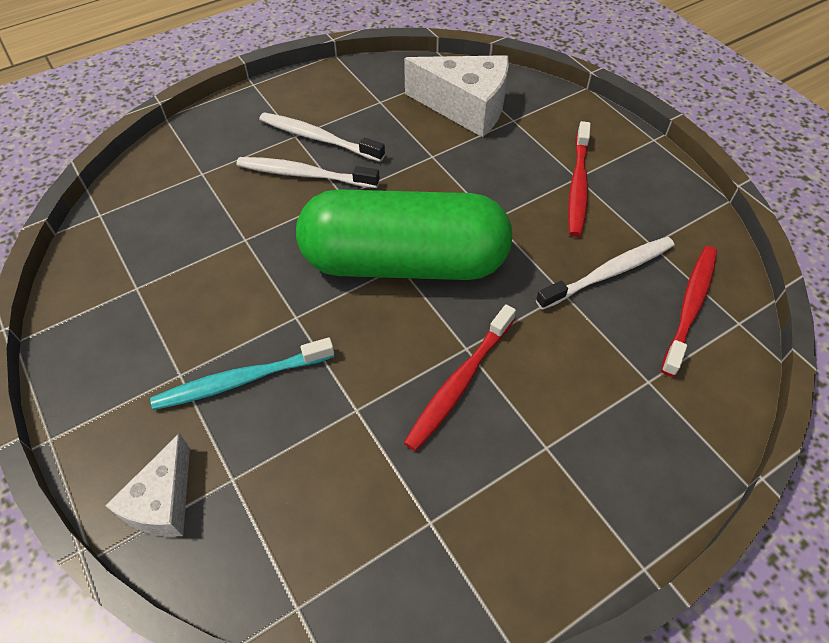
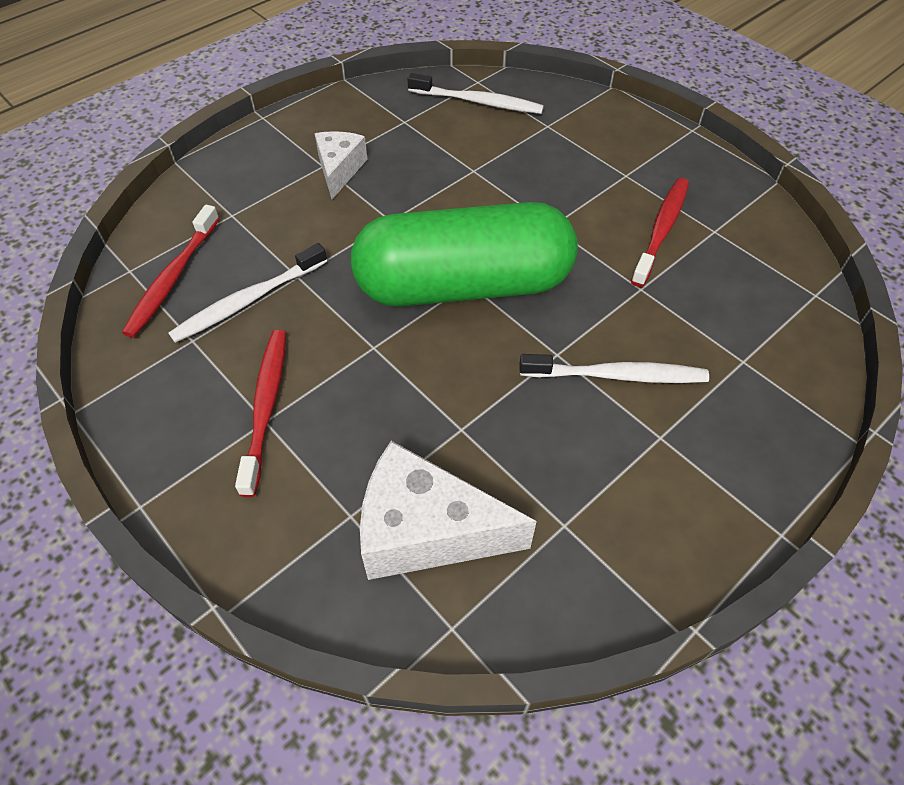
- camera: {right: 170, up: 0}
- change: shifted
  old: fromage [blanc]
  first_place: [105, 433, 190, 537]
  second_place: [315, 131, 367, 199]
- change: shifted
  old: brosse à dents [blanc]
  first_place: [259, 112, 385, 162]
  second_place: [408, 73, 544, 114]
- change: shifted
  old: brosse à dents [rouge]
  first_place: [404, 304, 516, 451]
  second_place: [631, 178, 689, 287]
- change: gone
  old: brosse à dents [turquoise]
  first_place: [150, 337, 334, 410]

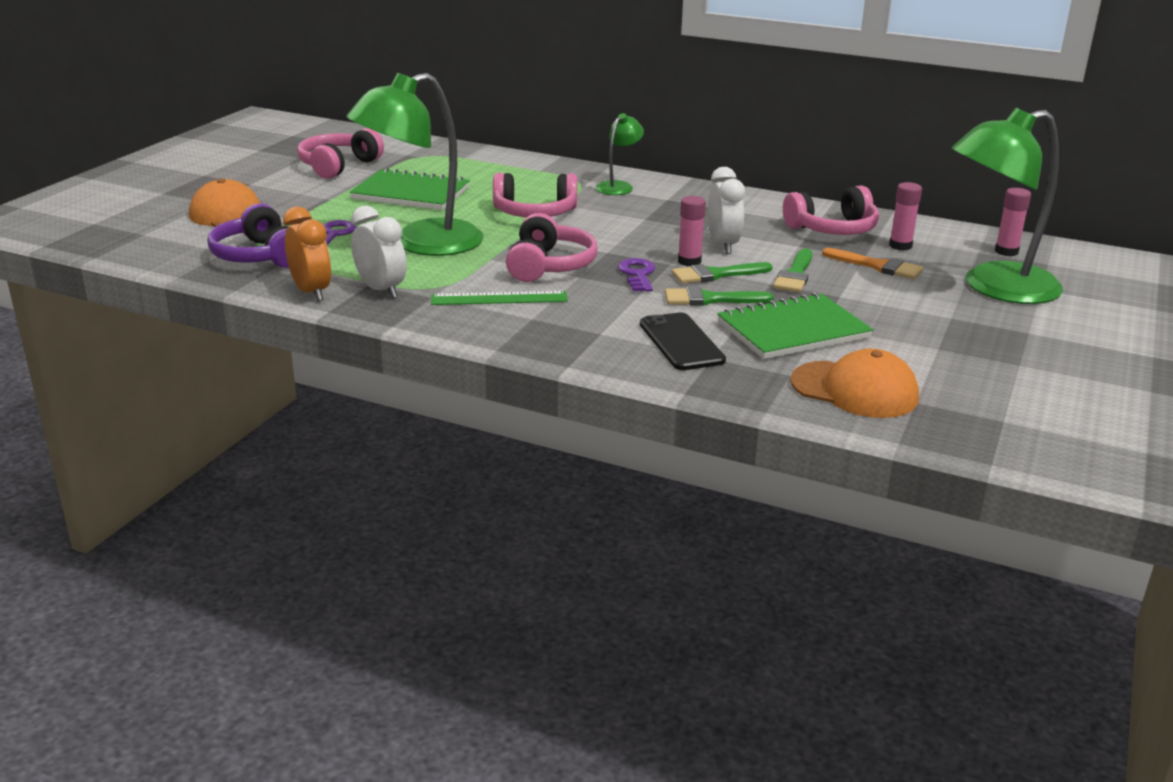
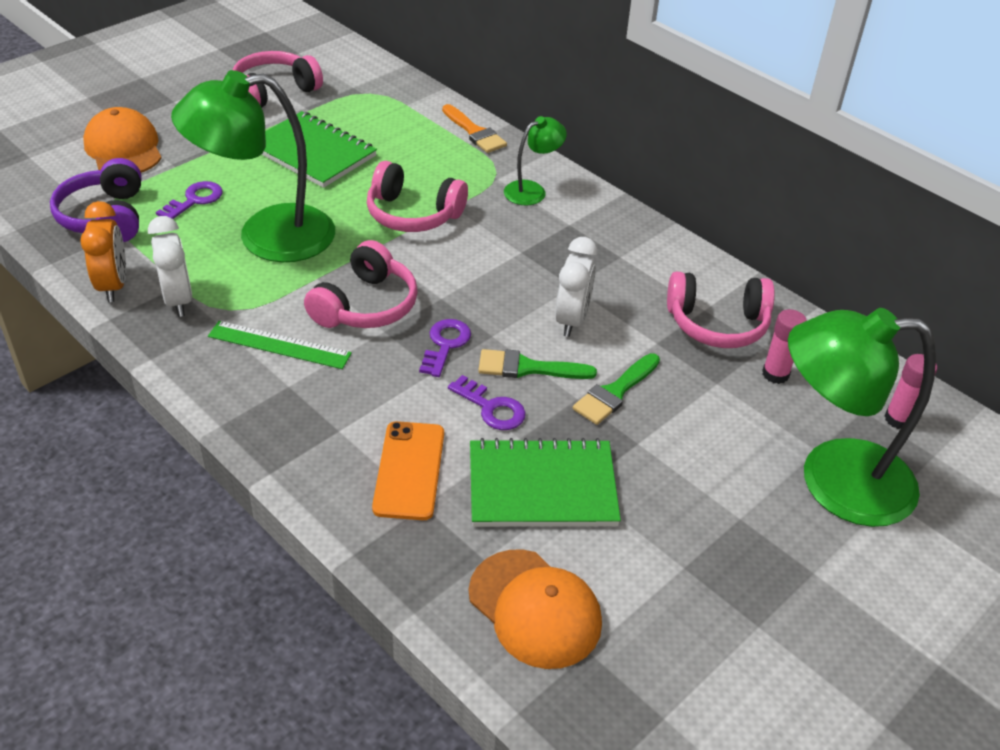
- camera: {right: 20, up: 15}
- change: repainted
  old: téléphone [noir]
  new: téléphone [orange]
  first_place: [640, 312, 726, 370]
  second_place: [372, 421, 444, 520]
- change: shifted
  old: pinceau [orange]
  first_place: [822, 248, 923, 279]
  second_place: [442, 104, 507, 153]
- change: swapped
  old: pinceau [vert]
  new: clé [violet]
  first_place: [665, 287, 774, 306]
  second_place: [448, 375, 526, 430]
- change: gone
  old: bâton de colle [rose]
  first_place: [678, 196, 706, 266]

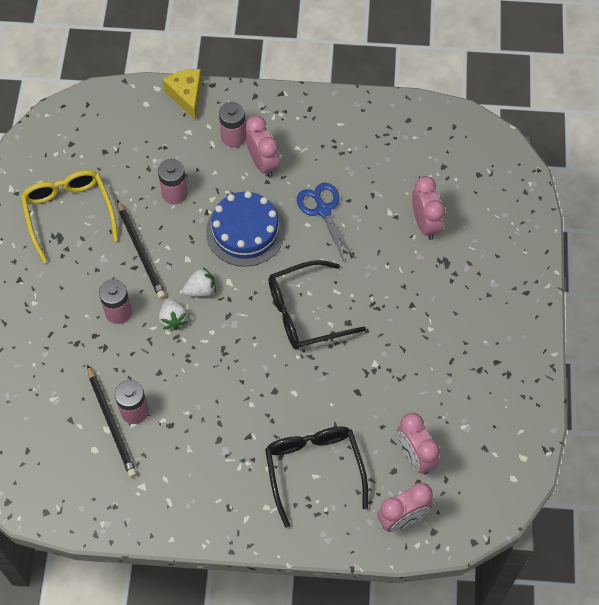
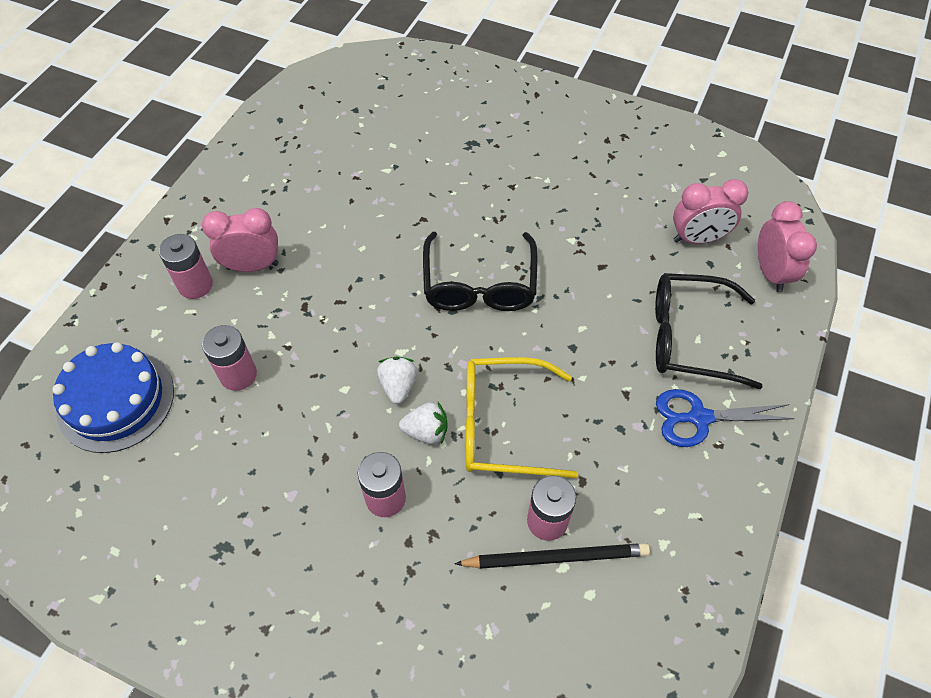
- camera: {right: -70, up: -5}
- change: shifted
  old: gâteau [bleu]
  first_place: [206, 191, 285, 267]
  second_place: [53, 342, 174, 453]
- change: shifted
  old: lunettes [jaune]
  first_place: [21, 170, 118, 263]
  second_place: [466, 357, 578, 478]
- change: shifted
  old: ciseaux [bleu]
  first_place: [297, 183, 355, 261]
  second_place: [656, 389, 795, 447]
- change: gone
  old: crayon [noir]
  first_place: [117, 200, 166, 299]
- change: gone
  old: fromage [jaune]
  first_place: [163, 69, 202, 121]
- change: gone
  old: réveil [rose]
  first_place: [412, 176, 445, 240]

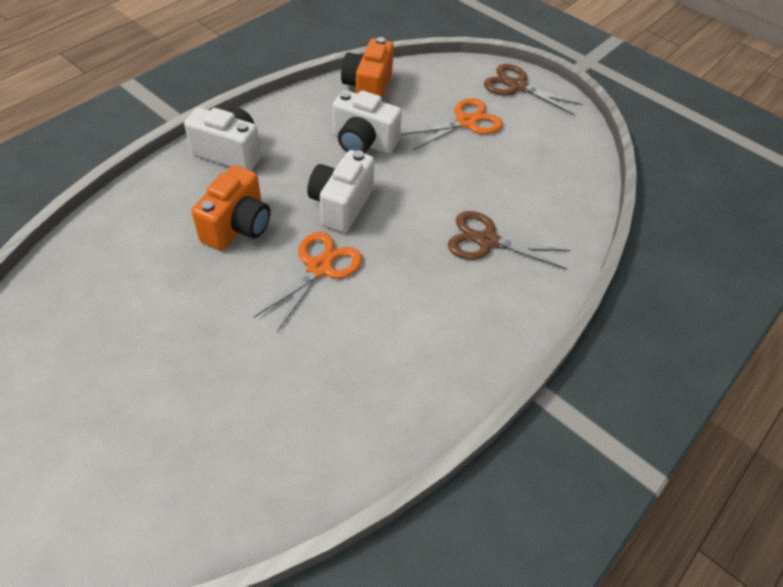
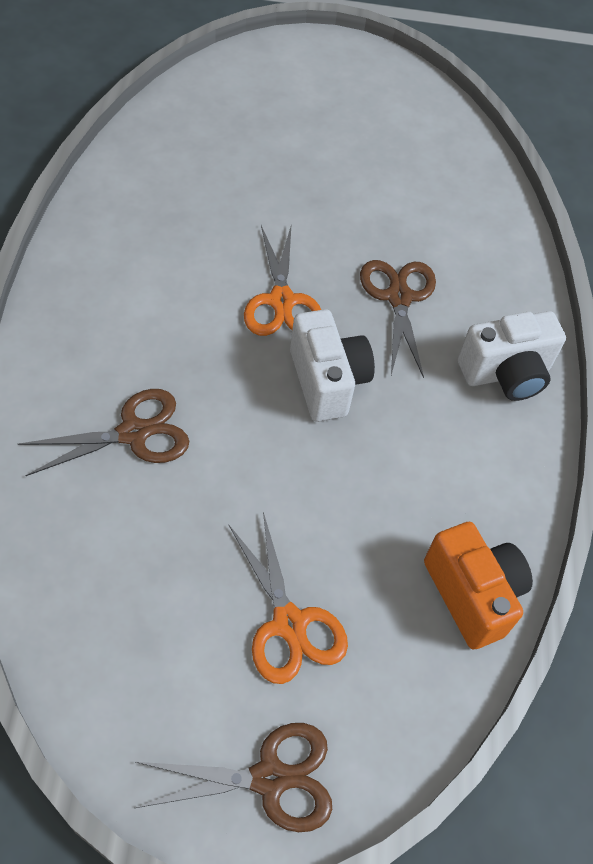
- camera: {right: 140, up: 5}
- change: rotated
  old: ciseaux [orange]
  first_place: [401, 98, 503, 150]
  second_place: [228, 512, 348, 684]
  degrees: -45
- change: swapped
  old: appareil photo [orange]
  new: ciseaux [marron]
  first_place: [191, 165, 270, 250]
  second_place: [360, 260, 436, 378]
- change: gone
  old: appareil photo [blanc]
  first_place: [332, 90, 402, 154]

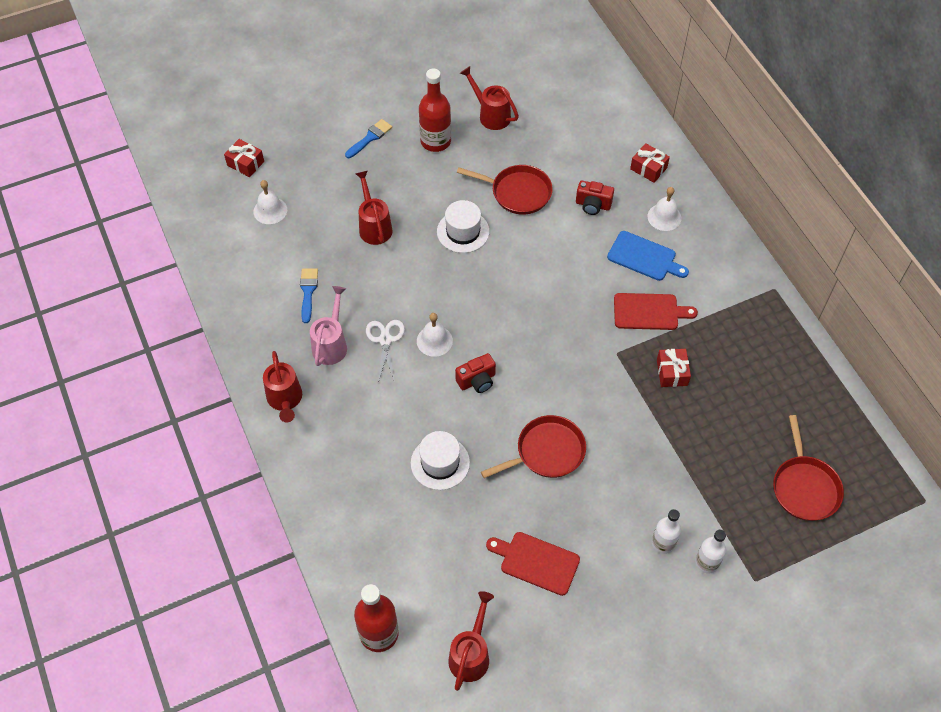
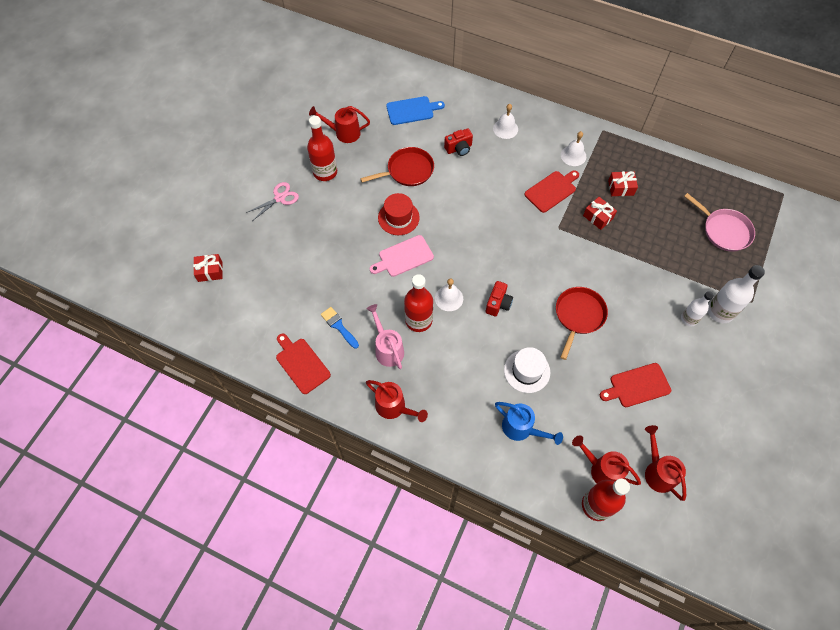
- camera: {right: -40, up: 5}
- change: swapped
  old: pinceau [bleu]
  new: ciseaux [rose]
  first_place: [345, 119, 392, 158]
  second_place: [246, 182, 299, 220]
- change: new
  new: planche à découper [rouge]
  second_place: [276, 333, 331, 394]
- change: new
  new: planche à découper [rose]
  second_place: [370, 235, 434, 277]
- change: repainted
  old: chapeau [blanc]
  new: chapeau [rouge]
  first_place: [437, 200, 490, 253]
  second_place: [378, 193, 420, 235]
- change: shifted
  old: planche à découper [bleu]
  first_place: [607, 231, 689, 281]
  second_place: [386, 96, 445, 125]
- change: swapped
  old: ciseaux [blanc]
  new: bouteille [rouge]
  first_place: [366, 320, 405, 383]
  second_place: [404, 274, 433, 332]
- change: new
  new: arrosoir [bleu]
  second_place: [495, 402, 563, 445]
- change: shifted
  old: cloche [blanc]
  first_place: [253, 180, 287, 224]
  second_place: [561, 131, 586, 166]
- change: shifted
  old: arrosoir [rouge]
  first_place: [355, 171, 393, 245]
  second_place: [572, 435, 641, 485]
- change: shifted
  old: cadeau [rouge]
  first_place: [630, 143, 670, 183]
  second_place: [608, 171, 638, 196]
- change: repainted
  old: poêle [rouge]
  new: poêle [rose]
  first_place: [773, 415, 844, 521]
  second_place: [684, 193, 755, 251]
- change: scaled
  old: bouteille [blanc]
  first_place: [695, 530, 726, 573]
  second_place: [708, 265, 765, 323]
  factor: 1.58

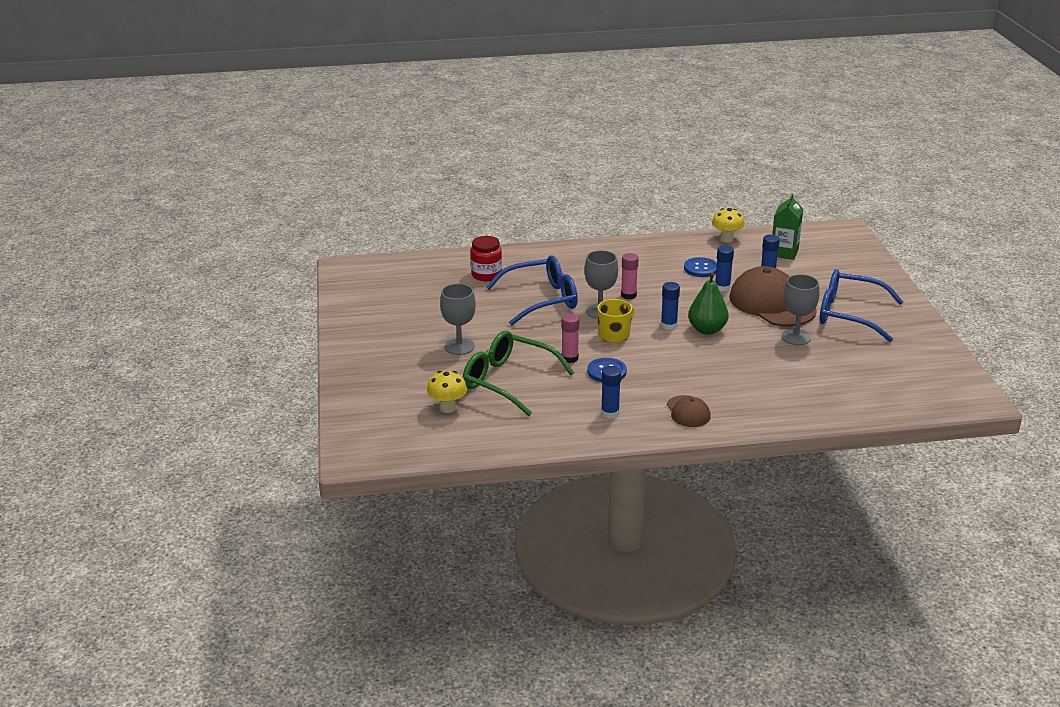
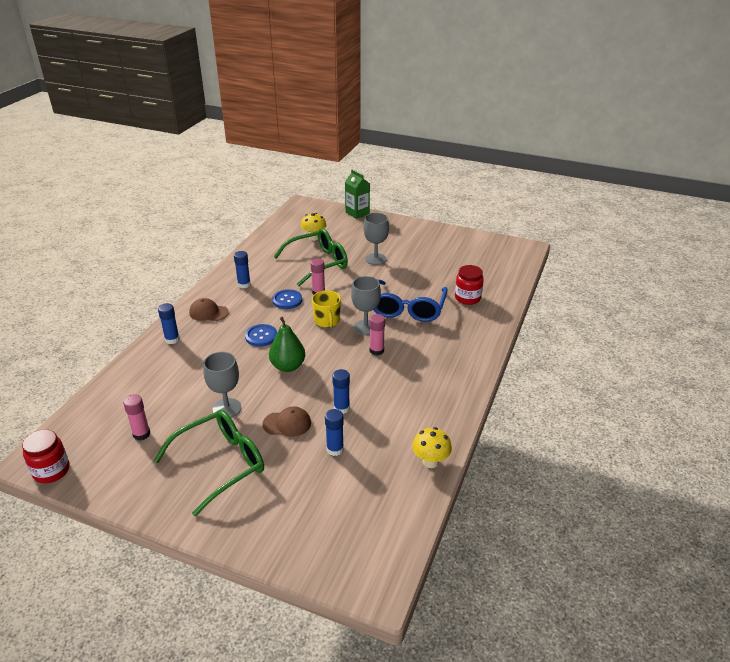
- camera: {right: 120, up: 5}
- change: new
  new: bocal [rouge]
  second_place: [22, 429, 70, 483]
- change: new
  new: bâton de colle [rose]
  second_place: [123, 394, 150, 441]
- change: repainted
  old: lunettes [bleu]
  new: lunettes [vert]
  first_place: [820, 269, 904, 342]
  second_place: [154, 410, 264, 516]
- change: shifted
  old: bâton de colle [bleu]
  first_place: [661, 282, 680, 330]
  second_place: [158, 303, 180, 344]
- change: shifted
  old: bouton [bleu]
  first_place: [684, 257, 717, 277]
  second_place: [245, 324, 277, 347]
- change: scaled
  old: casquette [marron]
  first_place: [729, 266, 817, 327]
  second_place: [263, 406, 311, 437]
  factor: 0.5
- change: shifted
  old: brique de lait [vert]
  first_place: [772, 194, 803, 260]
  second_place: [345, 170, 370, 219]

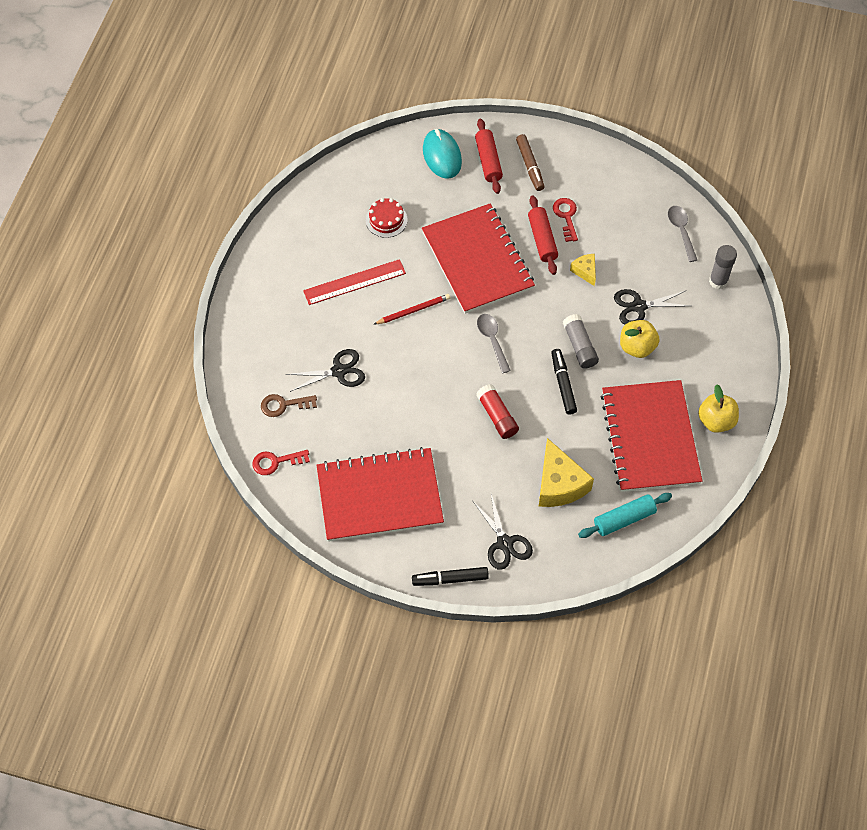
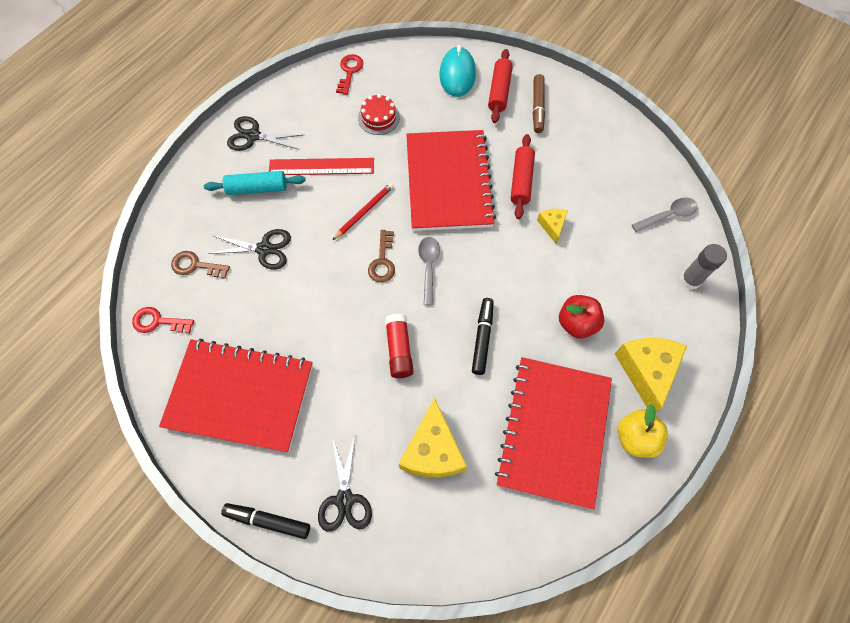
- camera: {right: 20, up: 5}
- change: shifted
  old: rouleau à pâtisserie [turquoise]
  first_place: [578, 493, 672, 538]
  second_place: [204, 171, 306, 195]
- change: shifted
  old: ciseaux [noir]
  first_place: [614, 289, 690, 324]
  second_place: [227, 116, 302, 151]
- change: rotated
  old: crayon [rouge]
  first_place: [374, 294, 450, 324]
  second_place: [333, 183, 394, 240]
  degrees: -45
- change: shifted
  old: clé [rouge]
  first_place: [553, 198, 578, 242]
  second_place: [336, 54, 363, 95]
- change: new
  new: clé [marron]
  second_place: [368, 230, 395, 283]
- change: repainted
  old: pomme [jaune]
  new: pomme [rouge]
  first_place: [620, 320, 659, 358]
  second_place: [559, 295, 604, 339]
- change: new
  new: fromage [jaune]
  second_place: [614, 338, 687, 412]
- change: rotated
  old: cuillère [gris]
  first_place: [668, 206, 697, 262]
  second_place: [632, 198, 698, 232]
  degrees: 60
- change: gone
  old: bâton de colle [gris]
  first_place: [563, 314, 599, 369]

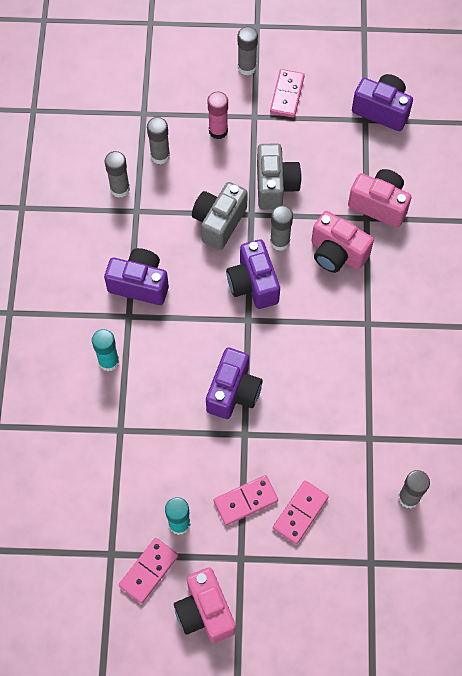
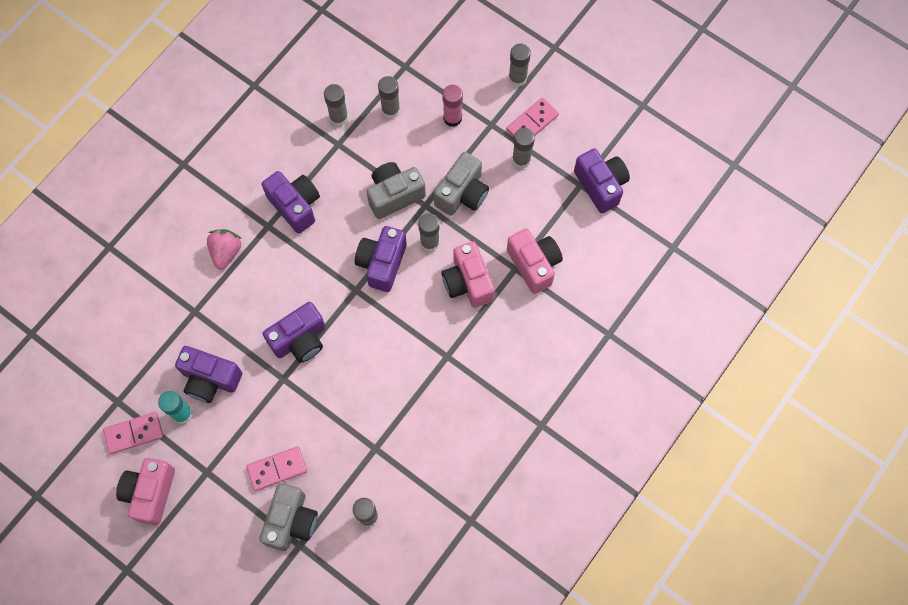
- camera: {right: 35, up: 5}
- change: new
  new: appareil photo [violet]
  second_place: [175, 346, 242, 403]
- change: swapped
  old: bâton de colle [turquoise]
  new: fraise [rose]
  first_place: [92, 329, 119, 371]
  second_place: [207, 229, 242, 269]
- change: new
  new: appareil photo [gris]
  second_place: [259, 483, 318, 551]
- change: new
  new: bâton de colle [gris]
  second_place: [512, 128, 535, 169]
- change: gone
  old: domino [rose]
  first_place: [214, 475, 278, 526]

